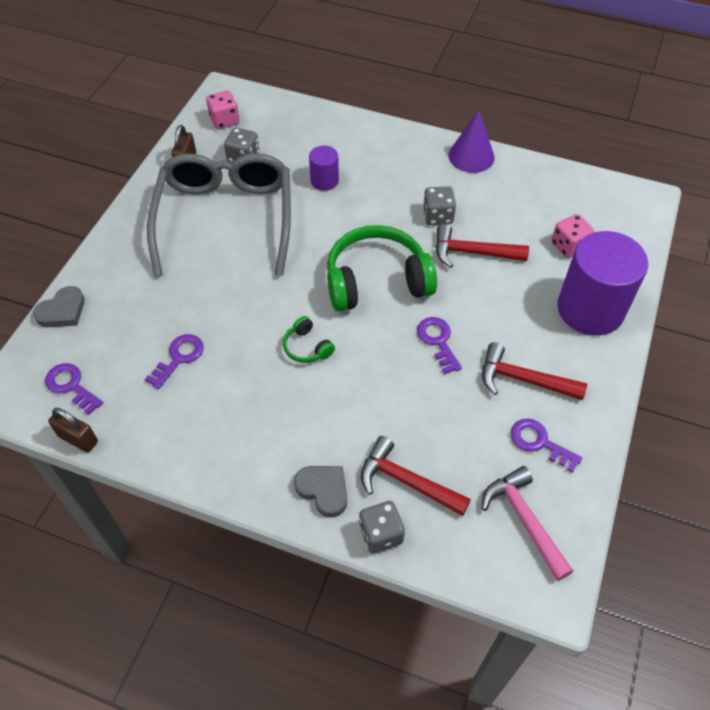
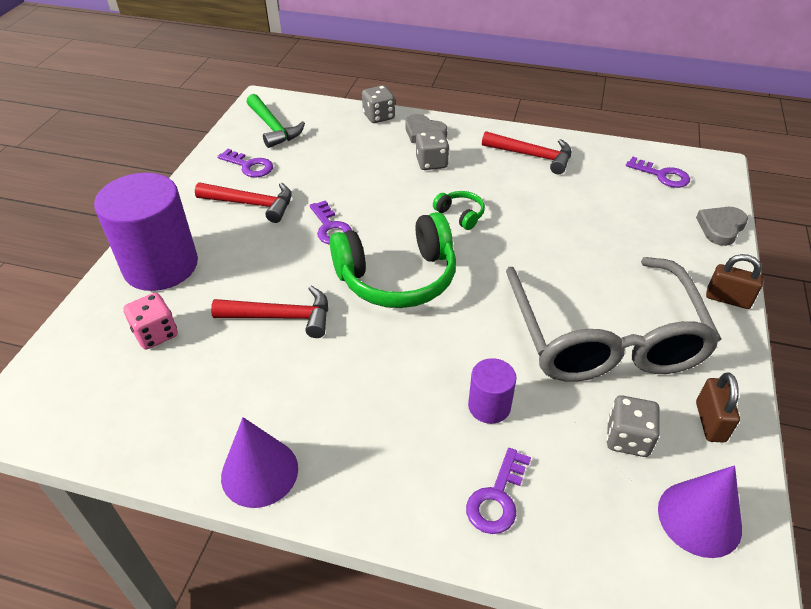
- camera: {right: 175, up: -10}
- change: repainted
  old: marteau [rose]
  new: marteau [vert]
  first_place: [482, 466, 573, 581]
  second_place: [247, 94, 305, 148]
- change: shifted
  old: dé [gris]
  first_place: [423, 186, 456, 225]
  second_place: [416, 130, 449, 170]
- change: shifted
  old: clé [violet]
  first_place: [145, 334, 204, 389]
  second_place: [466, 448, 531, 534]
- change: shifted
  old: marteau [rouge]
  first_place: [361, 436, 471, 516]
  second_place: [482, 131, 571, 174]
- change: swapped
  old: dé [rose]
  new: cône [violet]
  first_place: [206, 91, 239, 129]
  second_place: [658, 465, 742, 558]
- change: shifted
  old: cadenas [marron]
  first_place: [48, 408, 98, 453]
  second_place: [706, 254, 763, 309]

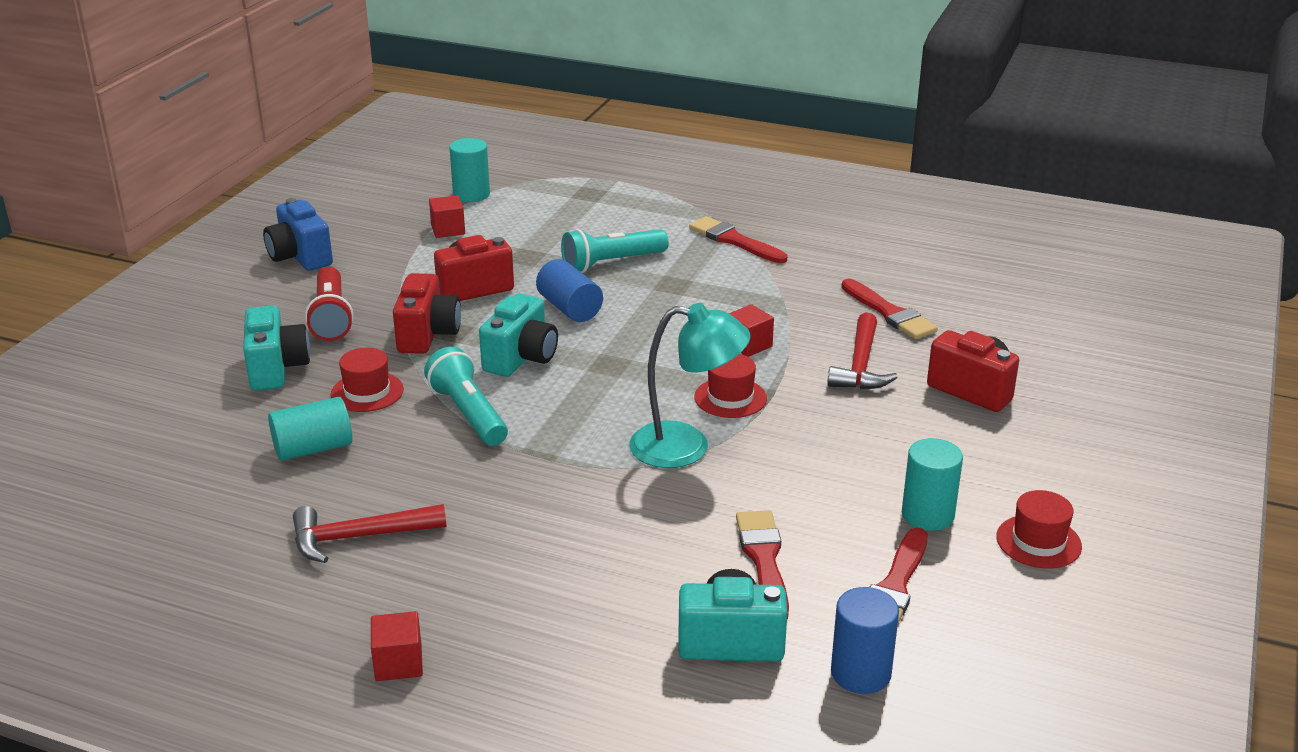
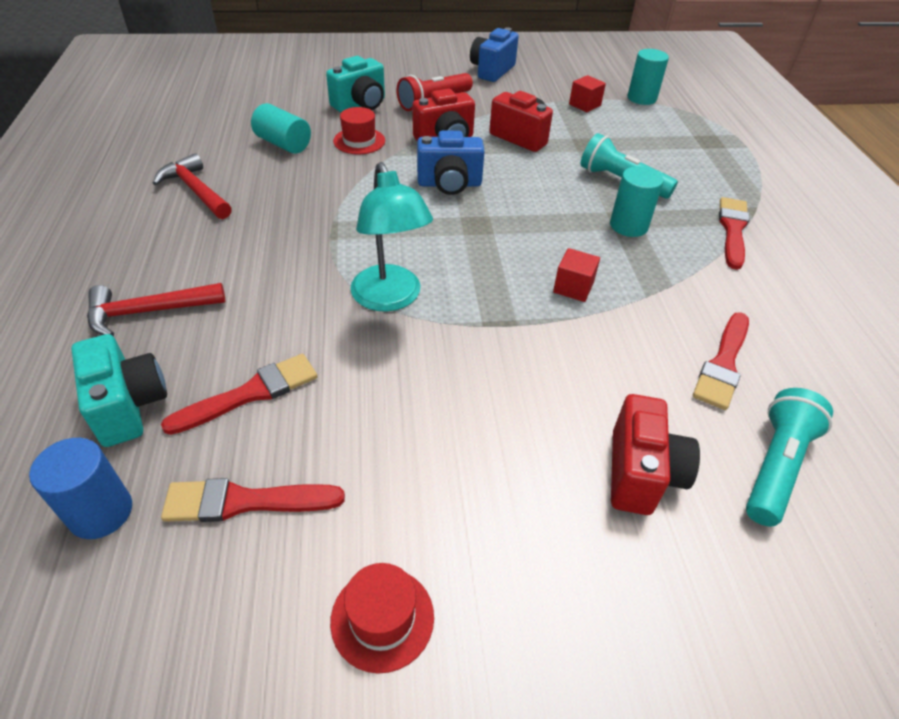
- camera: {right: 60, up: 15}
- change: shifted
  old: marteau [rouge]
  first_place: [827, 312, 898, 390]
  second_place: [87, 283, 225, 336]
- change: repainted
  old: appareil photo [turquoise]
  new: appareil photo [bleu]
  first_place: [479, 293, 558, 377]
  second_place: [417, 131, 485, 195]
- change: shifted
  old: cylindre [turquoise]
  first_place: [902, 438, 963, 531]
  second_place: [610, 166, 664, 237]
- change: shifted
  old: lampe de poche [turquoise]
  first_place: [424, 347, 508, 446]
  second_place: [746, 388, 833, 526]
- change: gone
  old: cube [rouge]
  first_place: [371, 611, 423, 681]
- change: gone
  old: cylindre [bleu]
  first_place: [536, 259, 603, 322]
- change: gone
  old: chapeau [rouge]
  first_place: [694, 354, 767, 418]

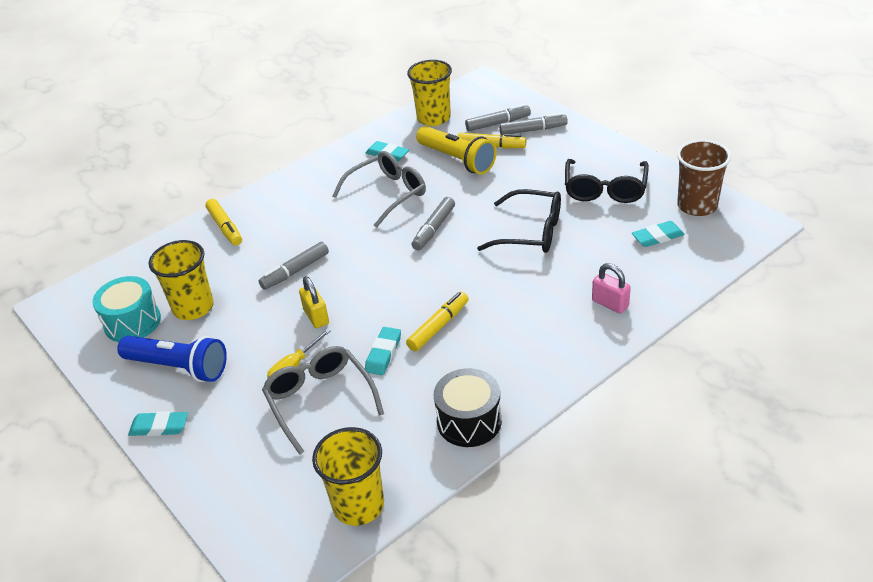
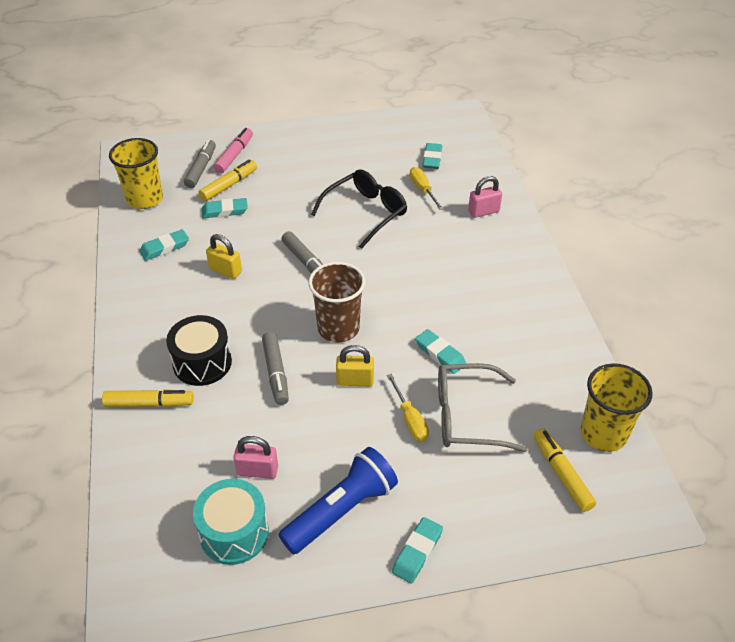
- camera: {right: -65, up: 5}
- change: shifted
  old: tambour [noir]
  first_place: [434, 368, 502, 447]
  second_place: [166, 315, 232, 386]
- change: swapped
  old: lampe de poche [jaune]
  new: gomme [turquoise]
  first_place: [416, 126, 497, 175]
  second_place: [201, 198, 248, 218]
- change: swapped
  old: lunettes [gris]
  new: cadenas [jaune]
  first_place: [332, 151, 426, 228]
  second_place: [206, 234, 242, 279]
- change: repainted
  old: feutre [gris]
  new: feutre [rose]
  first_place: [499, 113, 568, 135]
  second_place: [214, 128, 253, 174]
- change: swapped
  old: gobelet [jaune]
  new: cadenas [rose]
  first_place: [149, 240, 214, 320]
  second_place: [233, 436, 278, 479]
- change: shifted
  old: gobelet [marron]
  first_place: [677, 140, 731, 216]
  second_place: [308, 262, 365, 342]
- change: new
  new: tournevis [jaune]
  second_place: [410, 167, 444, 210]
- change: shifted
  old: feutre [jaune]
  first_place: [406, 292, 469, 351]
  second_place: [534, 428, 596, 512]
- change: gone
  old: lunettes [noir]
  first_place: [565, 159, 649, 203]

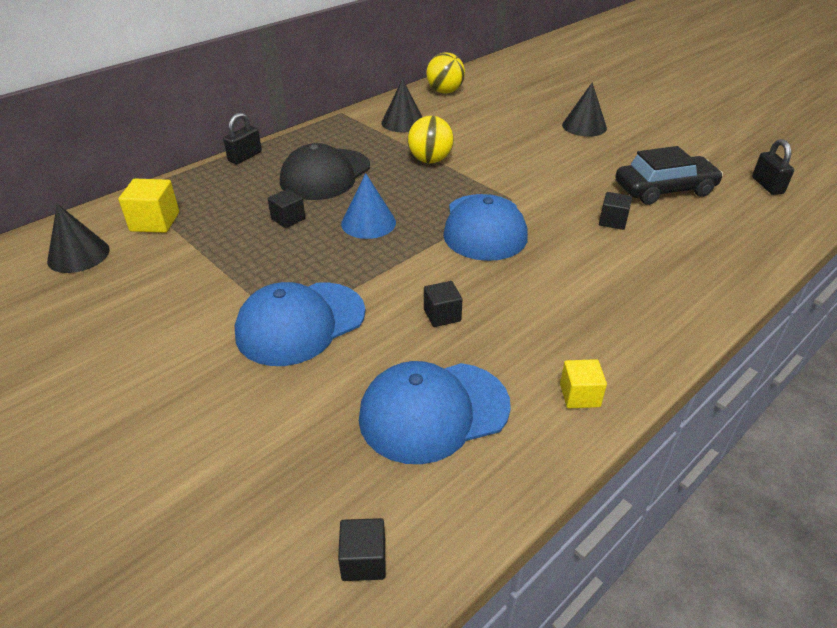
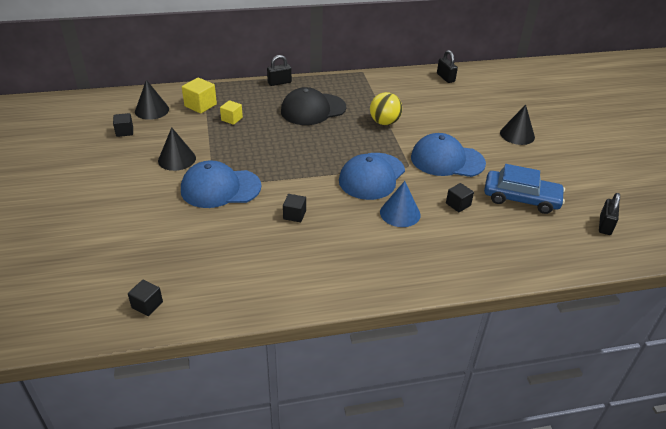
- camera: {right: 30, up: 0}
- change: shifted
  old: cube [noir]
  first_place: [268, 189, 305, 228]
  second_place: [113, 113, 133, 137]
- change: shifted
  old: cône [noir]
  first_place: [382, 79, 422, 132]
  second_place: [158, 127, 196, 171]
- change: shifted
  old: cube [jaune]
  first_place: [560, 359, 607, 408]
  second_place: [220, 100, 243, 125]
- change: shifted
  old: cône [bleu]
  first_place: [341, 173, 396, 239]
  second_place: [380, 181, 421, 227]
- change: shifted
  old: casquette [bleu]
  first_place: [359, 361, 511, 464]
  second_place: [411, 133, 486, 177]
- change: swapped
  old: balle [jaune]
  new: cadenas [noir]
  first_place: [426, 53, 465, 94]
  second_place: [437, 50, 458, 83]
- change: repainted
  old: voiture [noir]
  new: voiture [bleu]
  first_place: [615, 146, 723, 205]
  second_place: [484, 164, 565, 214]

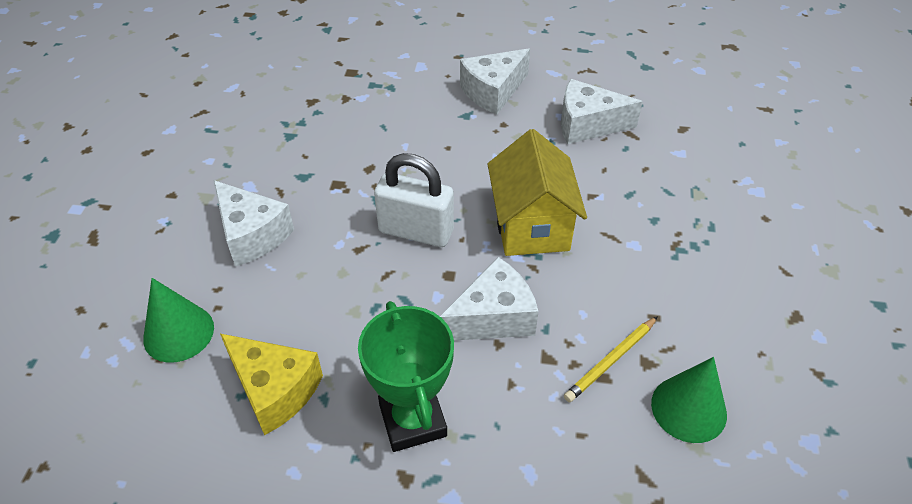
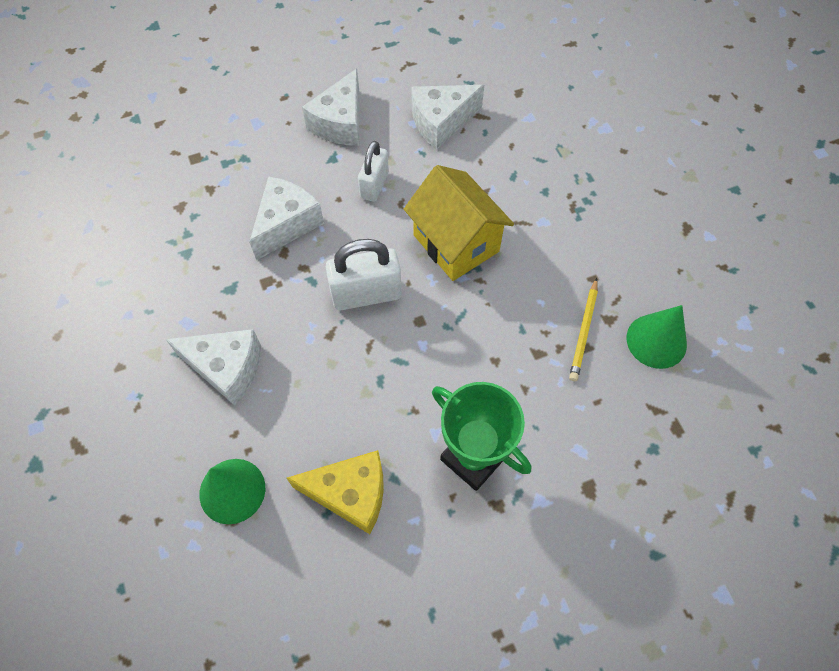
- camera: {right: -30, up: 15}
- change: shifted
  old: fromage [blanc]
  first_place: [440, 257, 539, 340]
  second_place: [249, 176, 324, 260]
- change: new
  new: cadenas [blanc]
  second_place: [358, 141, 389, 202]

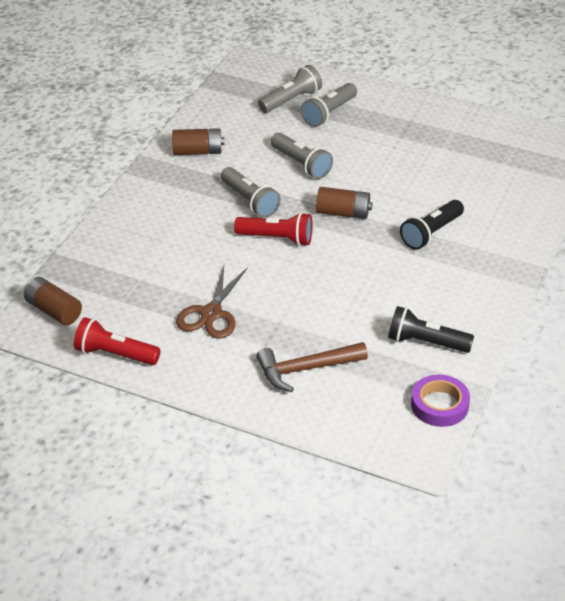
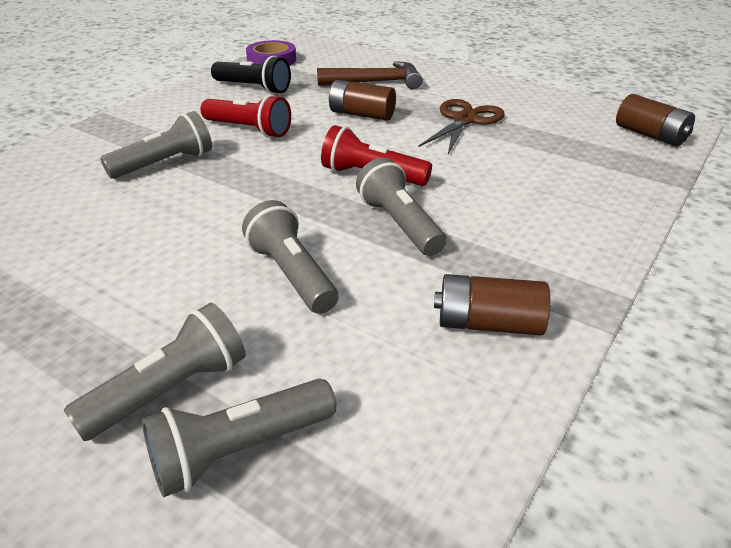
- camera: {right: -170, up: -5}
- change: repainted
  old: lampe de poche [noir]
  new: lampe de poche [gris]
  first_place: [400, 200, 464, 250]
  second_place: [100, 111, 212, 179]
- change: shifted
  old: lampe de poche [rouge]
  first_place: [74, 317, 161, 365]
  second_place: [200, 95, 291, 138]
- change: shifted
  old: pile [marron]
  first_place: [316, 187, 373, 219]
  second_place: [329, 80, 396, 121]

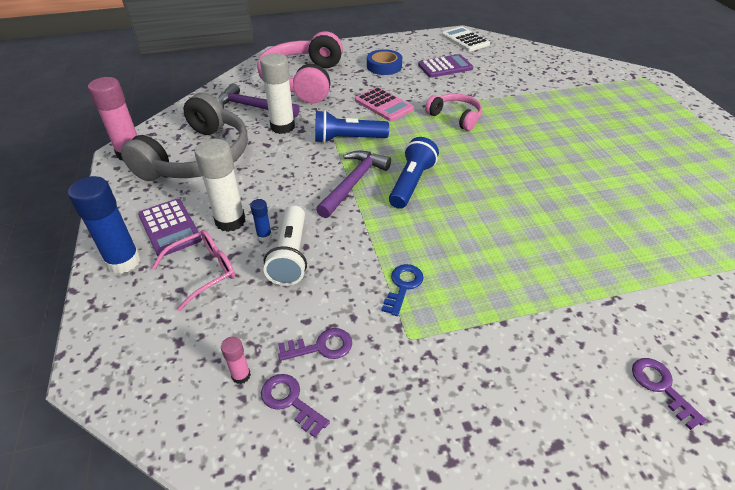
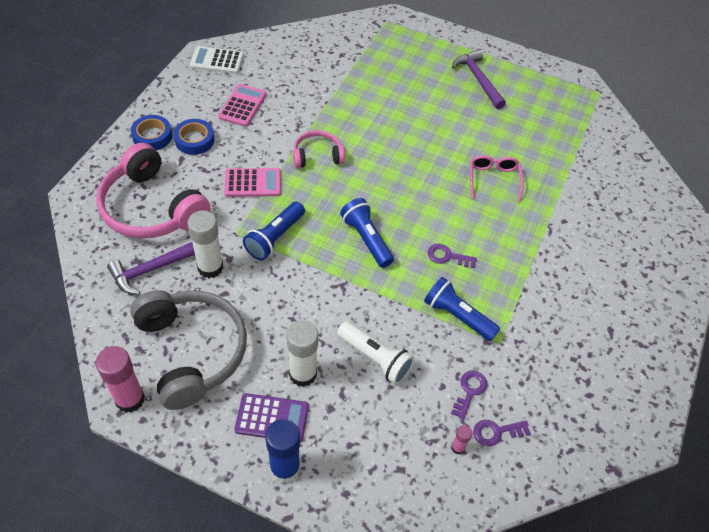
- camera: {right: -55, up: 10}
- change: new
  new: ruban adhésif [bleu]
  second_place: [131, 115, 172, 150]
- change: repainted
  old: calculatrice [violet]
  new: calculatrice [rose]
  first_place: [418, 54, 473, 78]
  second_place: [218, 84, 267, 127]
- change: swapped
  old: clé [bleu]
  new: lampe de poche [bleu]
  first_place: [381, 264, 424, 316]
  second_place: [424, 277, 500, 341]
- change: shifted
  old: clé [violet]
  first_place: [632, 358, 707, 430]
  second_place: [428, 244, 477, 268]
- change: shifted
  old: marteau [violet]
  first_place: [316, 151, 391, 218]
  second_place: [452, 50, 506, 109]
- change: shifted
  old: lunettes [rose]
  first_place: [152, 230, 235, 311]
  second_place: [470, 155, 524, 202]
- change: gone
  old: bâton de colle [bleu]
  first_place: [250, 199, 272, 242]

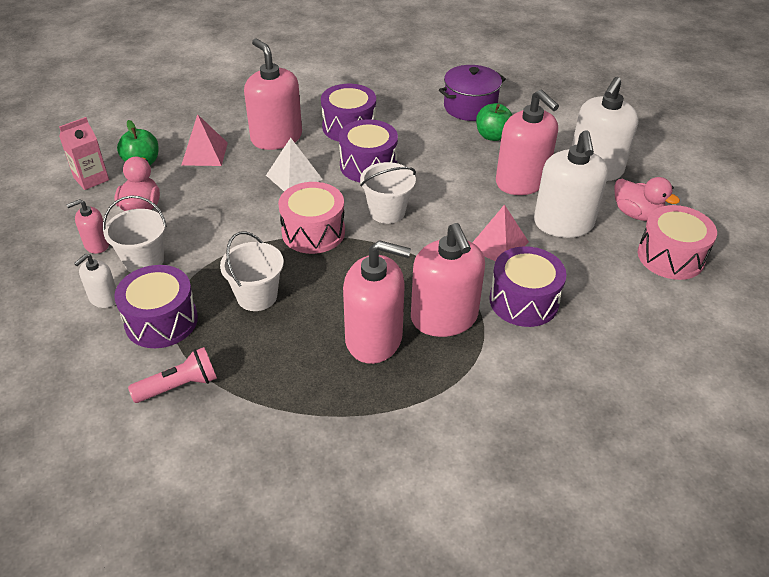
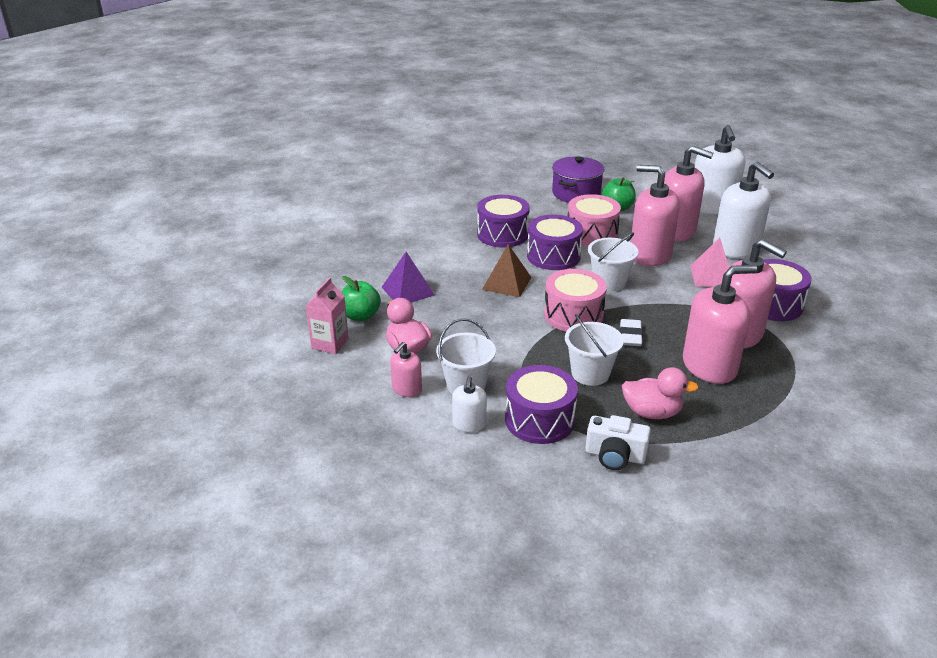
- camera: {right: -30, up: -10}
- change: repainted
  old: pyramide [rose]
  new: pyramide [violet]
  first_place: [182, 114, 228, 166]
  second_place: [381, 252, 435, 303]
- change: repainted
  old: pyramide [blanc]
  new: pyramide [marron]
  first_place: [266, 138, 323, 191]
  second_place: [482, 244, 532, 297]
- change: shifted
  old: tambour [rose]
  first_place: [638, 205, 717, 280]
  second_place: [568, 194, 621, 247]
- change: swapped
  old: lampe de poche [rose]
  new: appareil photo [blanc]
  first_place: [128, 347, 217, 403]
  second_place: [585, 415, 651, 470]
- change: new
  new: gomme [blanc]
  second_place: [620, 319, 643, 346]
- change: shifted
  old: canard [rose]
  first_place: [614, 177, 680, 221]
  second_place: [622, 367, 699, 419]
- change: shifted
  old: distributeur de savon [rose]
  first_place: [244, 39, 302, 150]
  second_place: [631, 165, 680, 266]

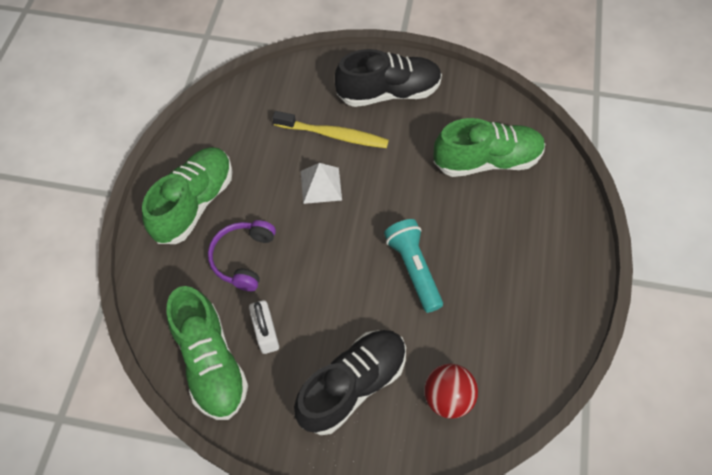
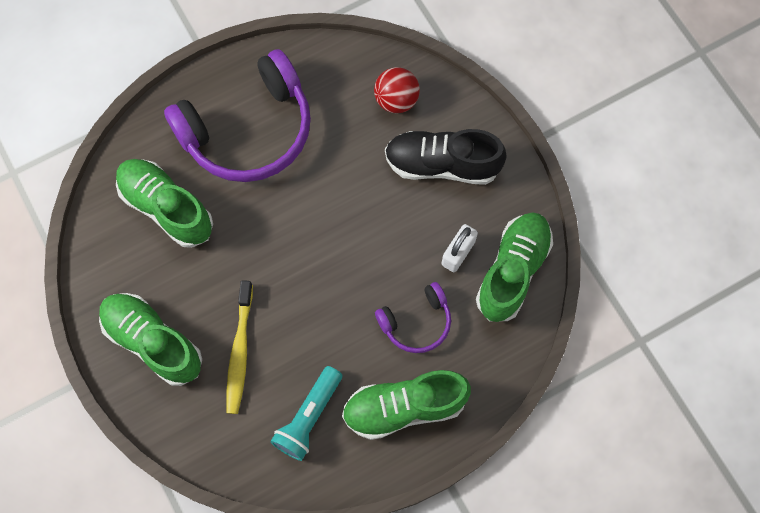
- camera: {right: -130, up: 10}
- change: repainted
  old: chaussure [noir]
  new: chaussure [vert]
  first_place: [335, 49, 442, 107]
  second_place: [99, 293, 202, 386]
- change: new
  new: casque audio [violet]
  second_place: [164, 49, 311, 182]
- change: rotated
  old: brosse à dents [jaune]
  first_place: [272, 111, 389, 148]
  second_place: [226, 280, 253, 414]
  degrees: -150
- change: shifted
  old: lampe de poche [turquoise]
  first_place: [384, 219, 443, 313]
  second_place: [270, 366, 342, 461]
- change: gone
  old: pyramide [blanc]
  first_place: [301, 163, 342, 204]

